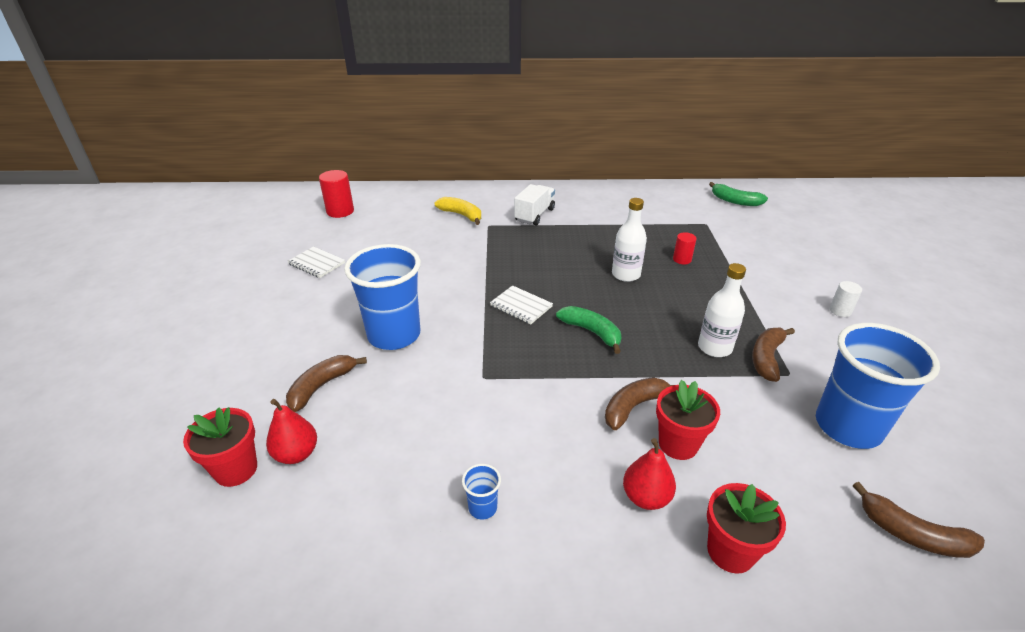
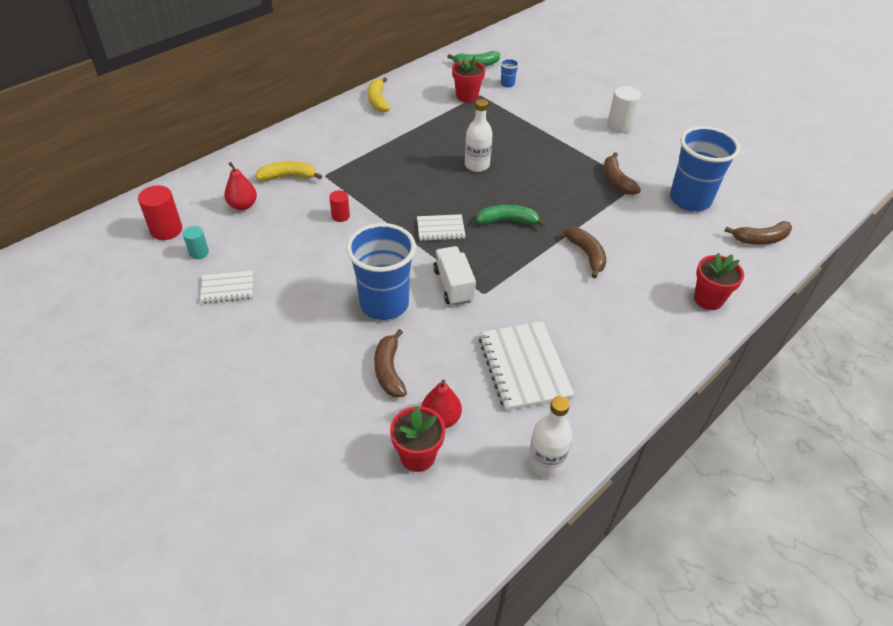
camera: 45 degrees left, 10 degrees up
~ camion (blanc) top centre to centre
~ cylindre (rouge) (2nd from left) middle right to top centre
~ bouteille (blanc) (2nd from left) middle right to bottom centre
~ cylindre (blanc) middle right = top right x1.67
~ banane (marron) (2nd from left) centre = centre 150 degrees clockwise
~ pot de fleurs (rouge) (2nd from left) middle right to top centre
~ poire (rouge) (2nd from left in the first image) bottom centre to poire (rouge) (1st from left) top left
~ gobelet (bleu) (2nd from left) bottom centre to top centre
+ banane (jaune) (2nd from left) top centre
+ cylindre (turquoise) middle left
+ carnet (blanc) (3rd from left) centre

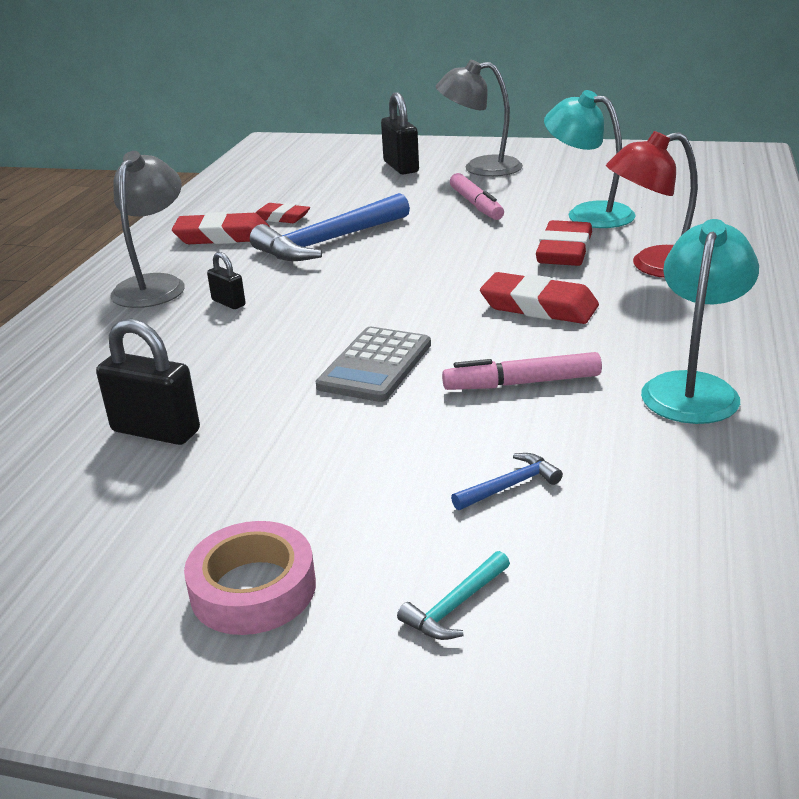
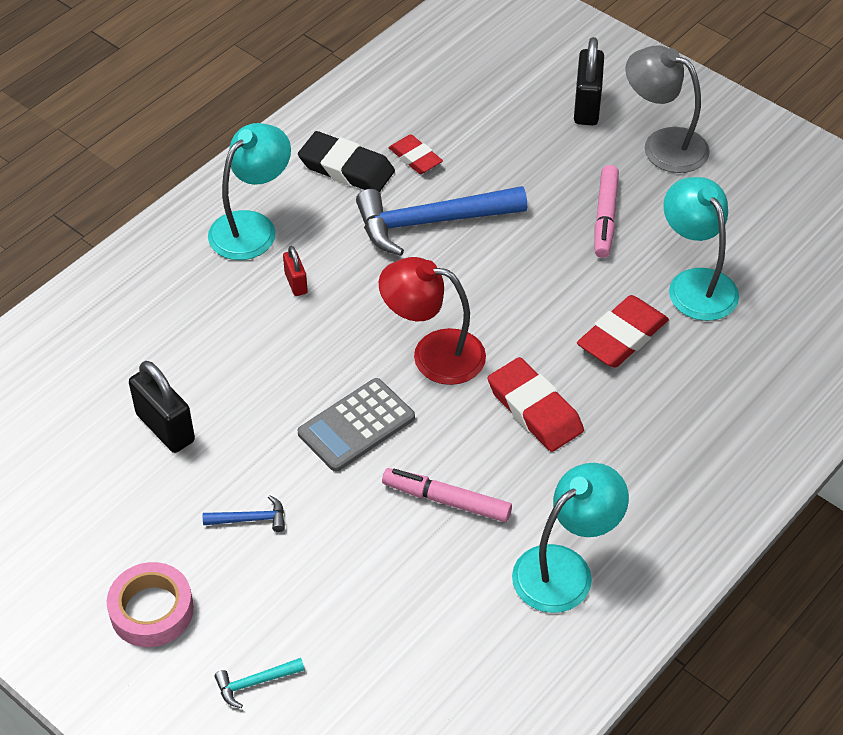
camera: 25 degrees right, 20 degrees up
~ lampe (rouge) top right to centre
~ lampe (gris) (1st from left) top left to lampe (turquoise) (1st from left) top left
~ gomme (rouge) (1st from left) top left to gomme (noir) top centre
~ cadenas (noir) (2nd from left) middle left to cadenas (rouge) centre
~ marteau (bleu) (2nd from left in the first image) centre to marteau (bleu) (1st from left) bottom left

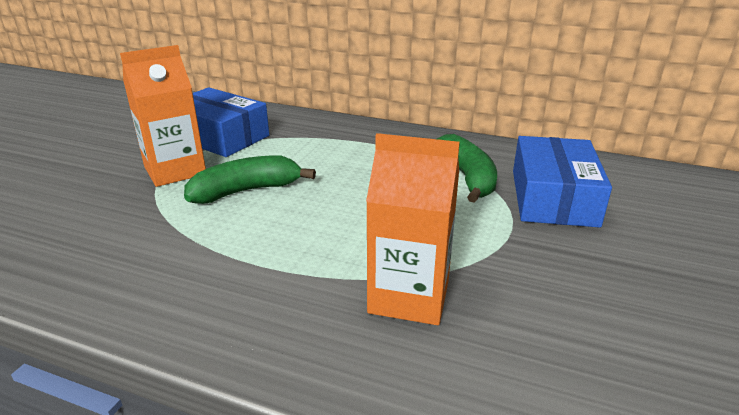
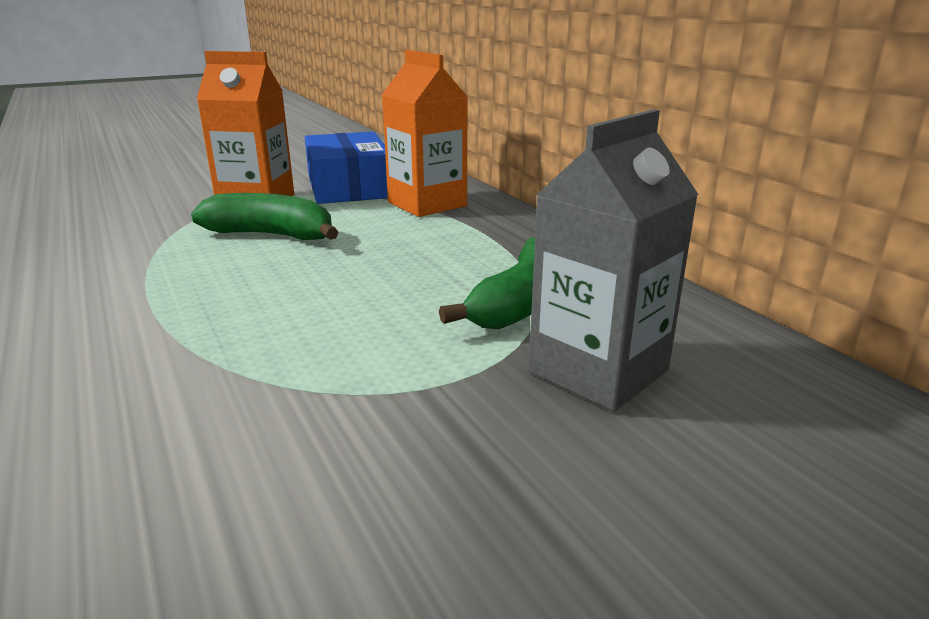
camera: 40 degrees right, 5 degrees down
~ brique de lait (orange) (2nd from left) centre to top centre
~ boîte (bleu) (2nd from left) middle right to brique de lait (gris) centre

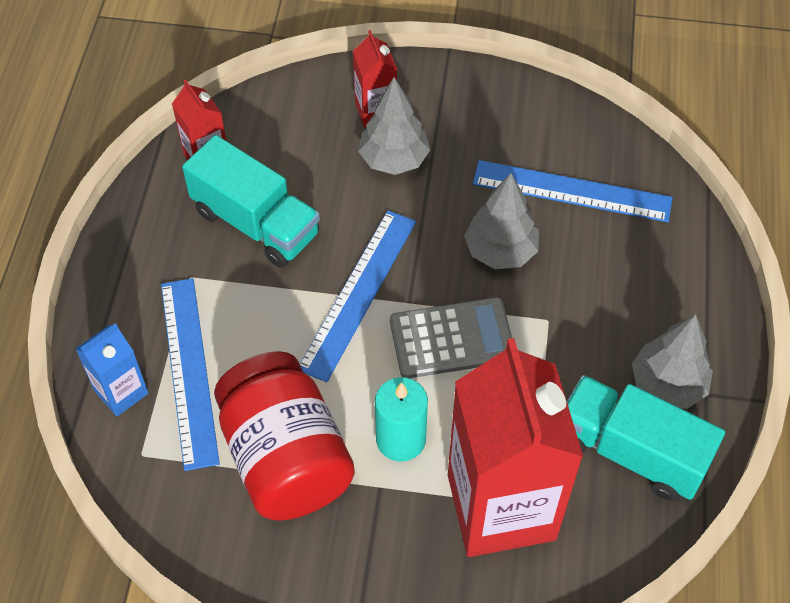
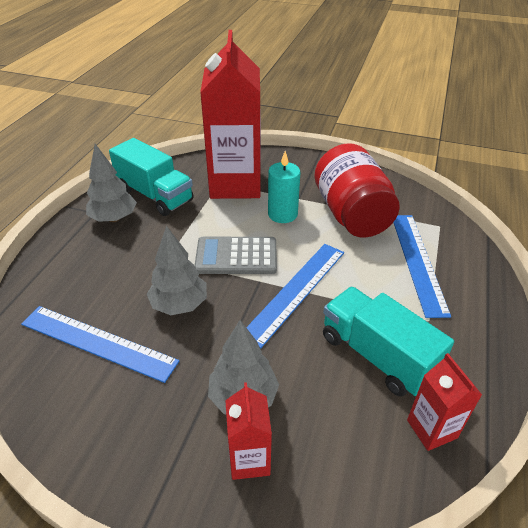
camera: 170 degrees left, 15 degrees down
- brique de lait (bleu) middle left

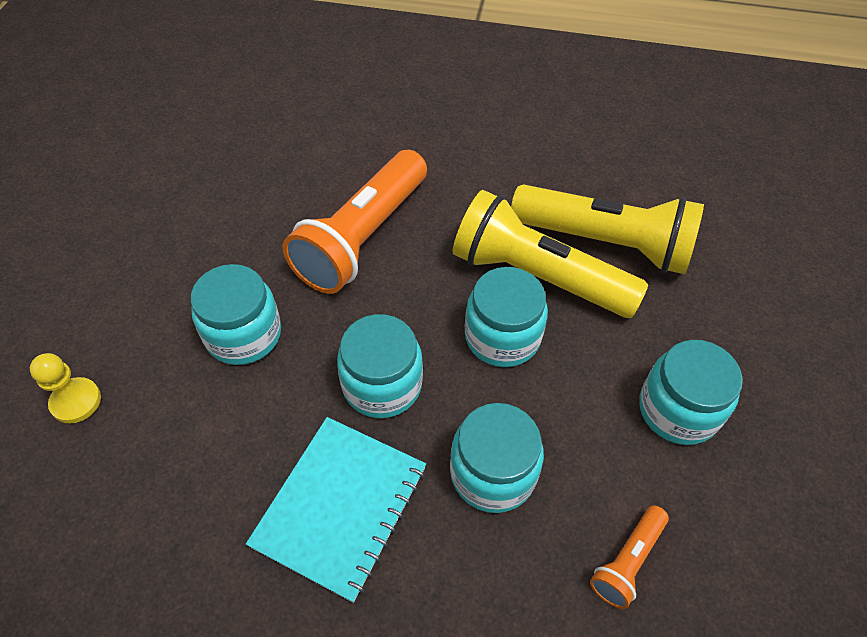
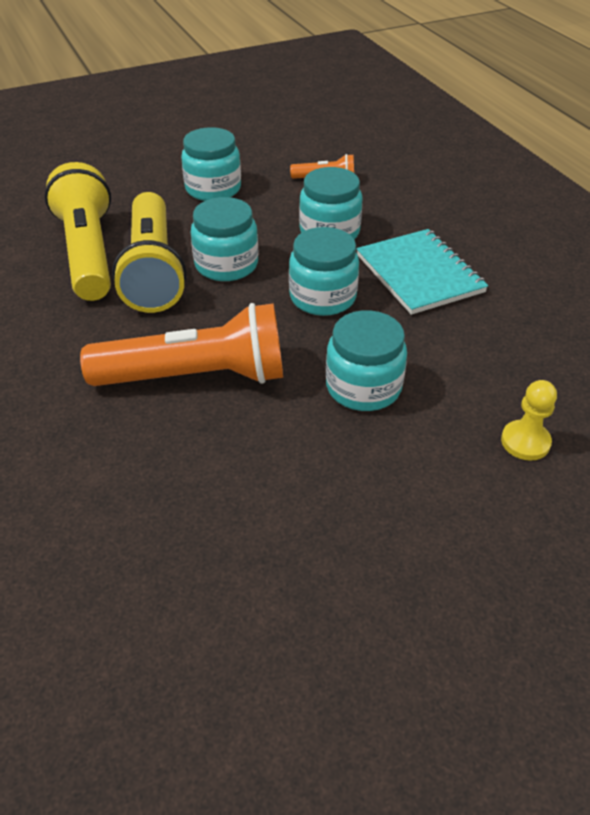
camera: 125 degrees left, 10 degrees down
~ carnet (turquoise) bottom centre = middle right 75 degrees clockwise

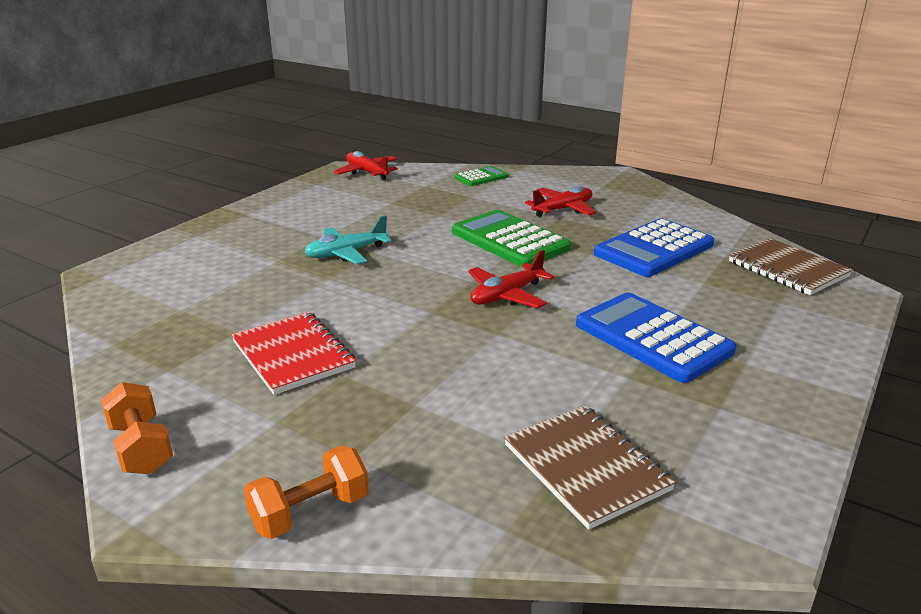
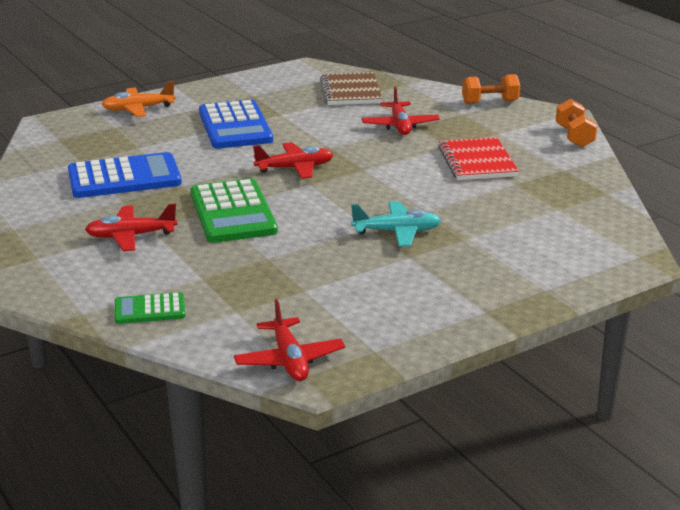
camera: 155 degrees left, 0 degrees up
- carnet (marron) (2nd from left) middle right
+ avion (orange) top left
+ avion (rouge) (4th from left) top centre

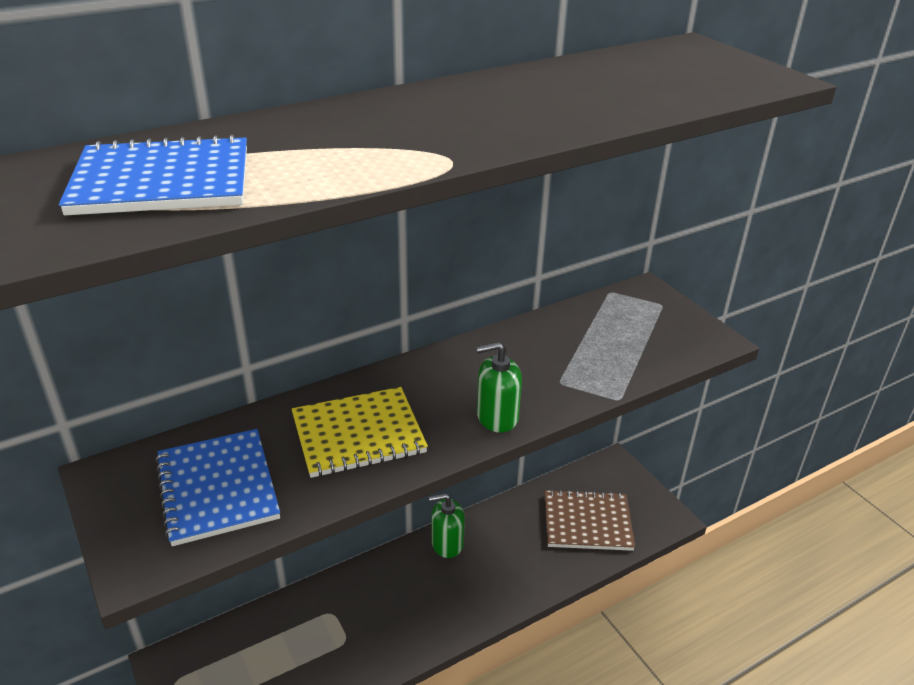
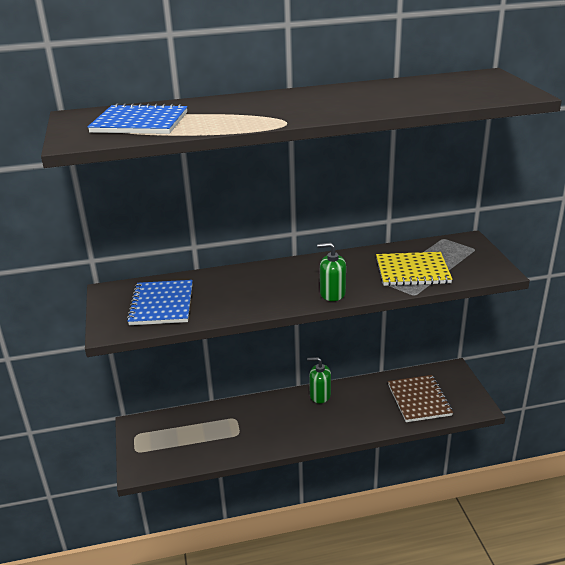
camera: 20 degrees right, 5 degrees down
~ carnet (jaune) centre to middle right
~ carnet (marron) bottom centre = bottom right 60 degrees clockwise

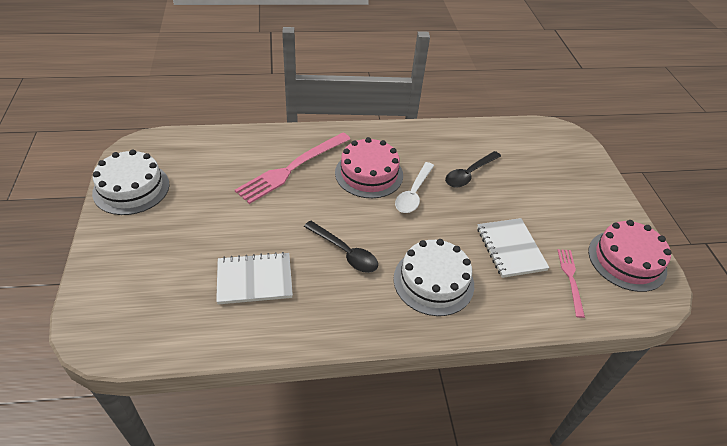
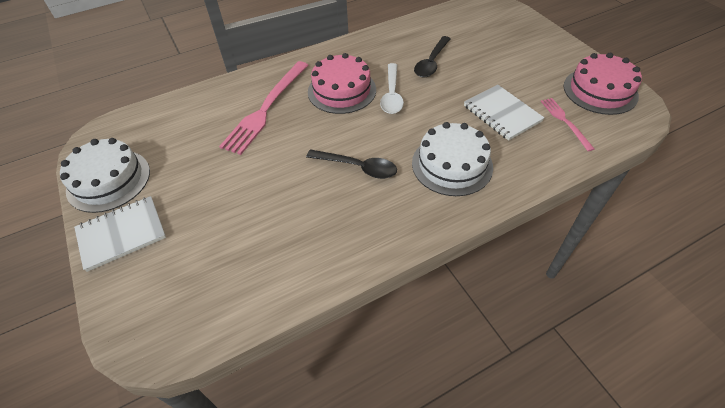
camera: 15 degrees left, 5 degrees up
~ carnet (blanc) (1st from left) centre to middle left

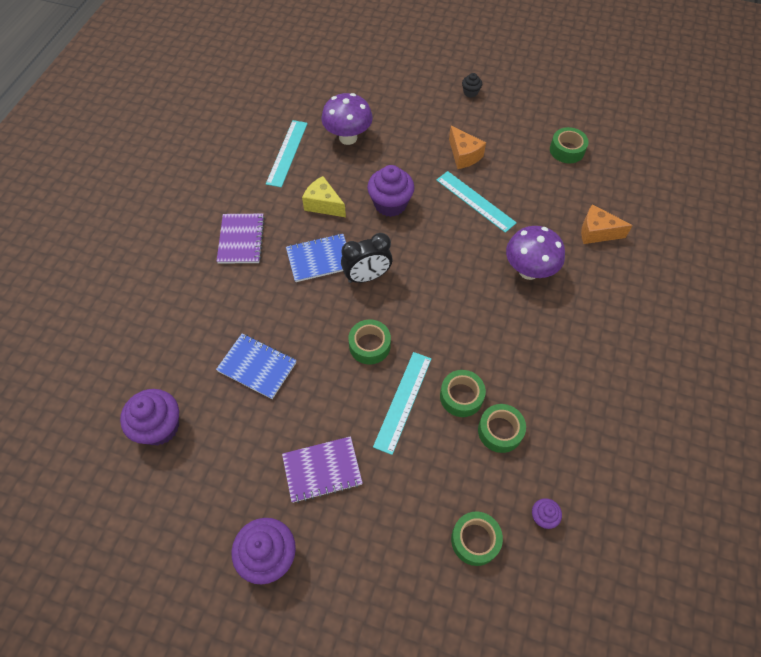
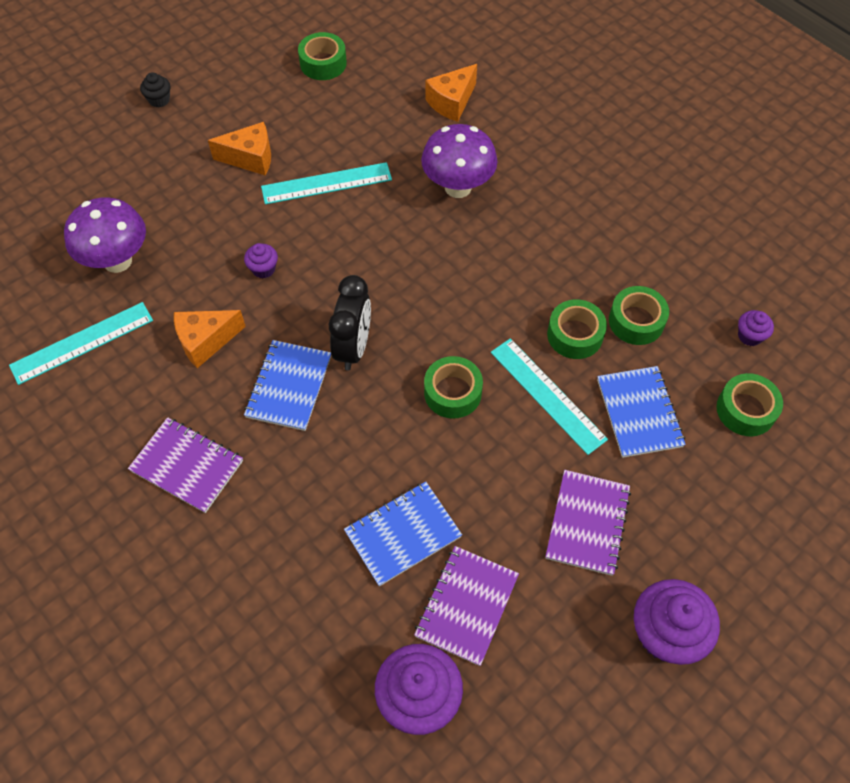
camera: 60 degrees left, 0 degrees up
~ règle (turquoise) (1st from left) top centre = middle left 75 degrees counterclockwise
~ muffin (violet) (3rd from left in the first image) top centre = top left x0.50
~ fromage (jaune) top centre to fromage (orange) (1st from left) middle left
+ carnet (bleu) (3rd from left) middle right
+ carnet (violet) (2nd from left) bottom centre

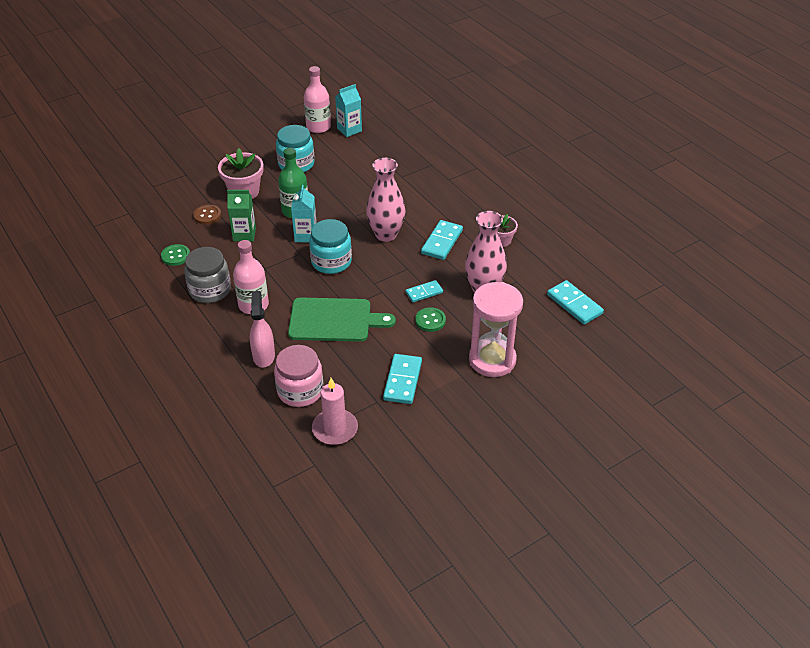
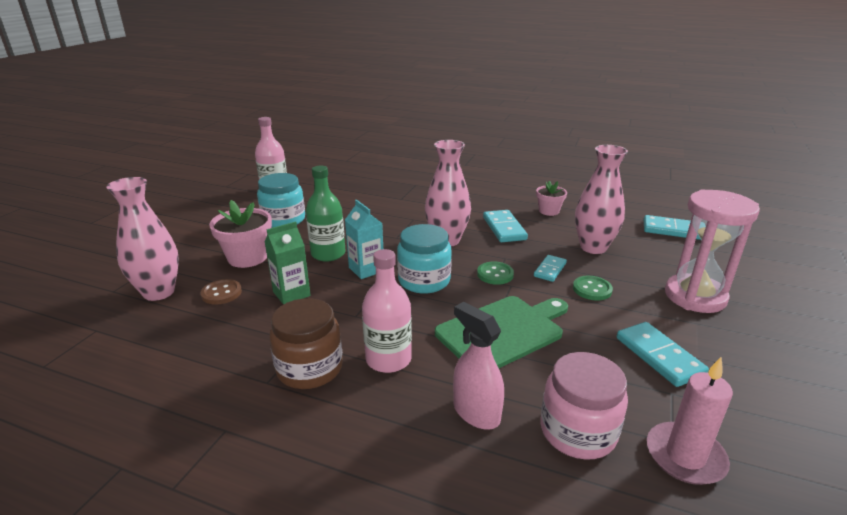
camera: 35 degrees left, 15 degrees down
- brique de lait (turquoise) (2nd from left) top centre
~ bouton (vert) (1st from left) middle left to centre
~ bocal (gris) middle left to bocal (marron) centre
+ vase (rose) (1st from left) middle left

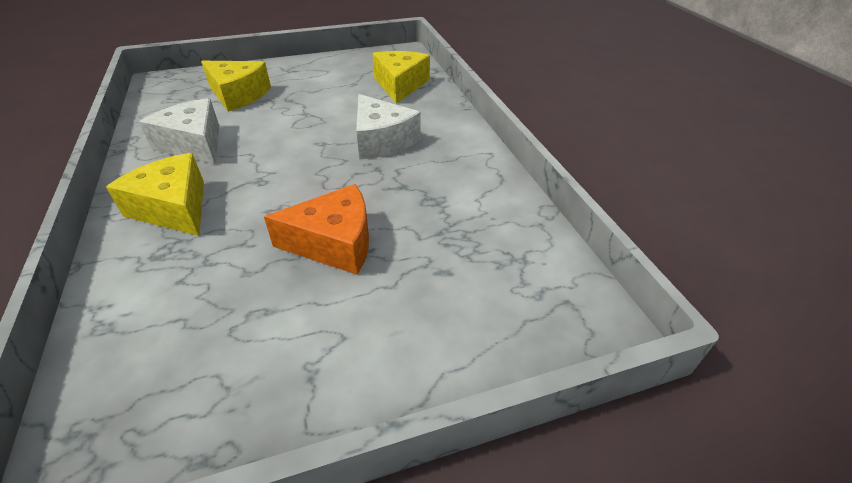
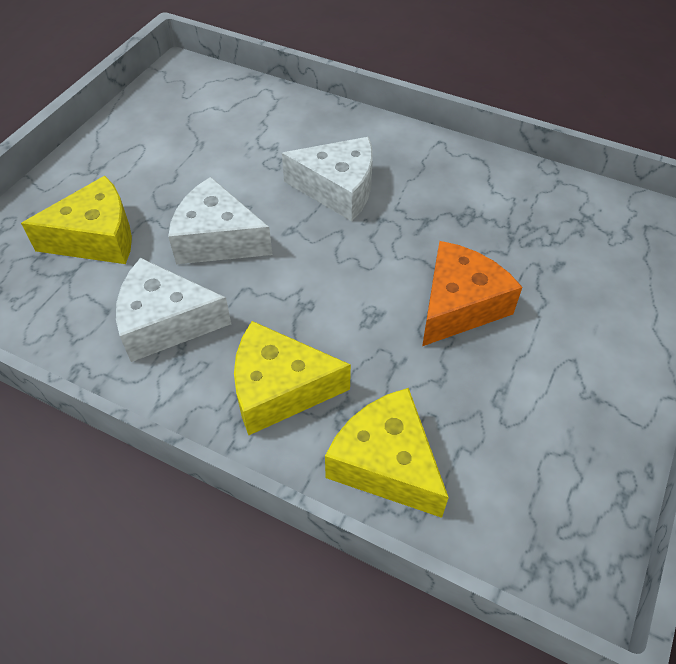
camera: 45 degrees left, 10 degrees up
~ fromage (jaune) (3rd from left) top centre to bottom centre
+ fromage (blanc) (2nd from left) top left

